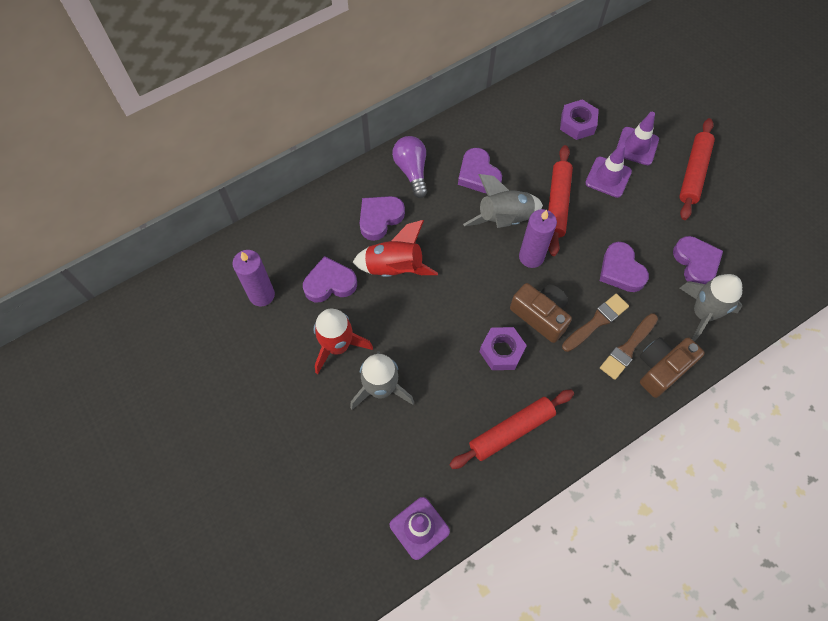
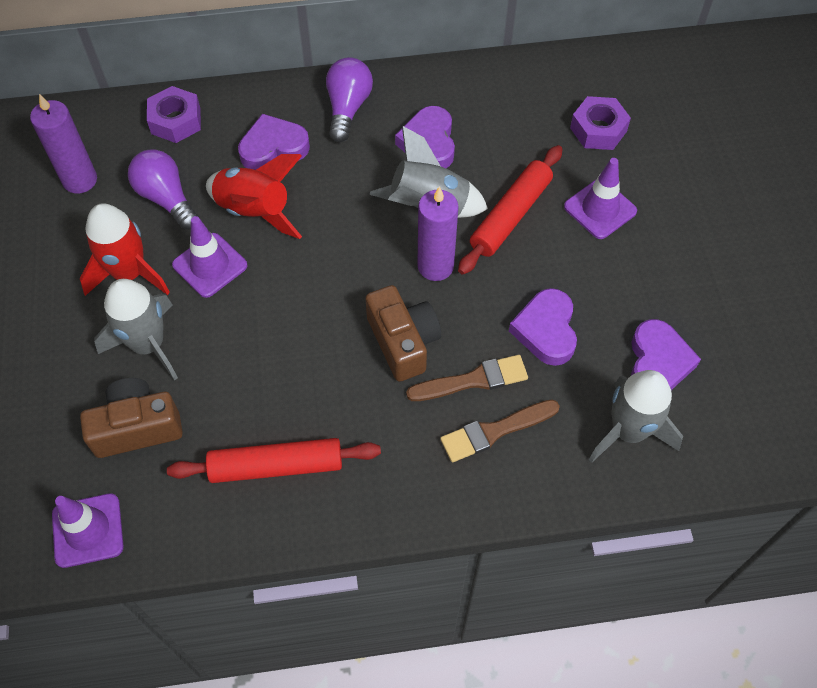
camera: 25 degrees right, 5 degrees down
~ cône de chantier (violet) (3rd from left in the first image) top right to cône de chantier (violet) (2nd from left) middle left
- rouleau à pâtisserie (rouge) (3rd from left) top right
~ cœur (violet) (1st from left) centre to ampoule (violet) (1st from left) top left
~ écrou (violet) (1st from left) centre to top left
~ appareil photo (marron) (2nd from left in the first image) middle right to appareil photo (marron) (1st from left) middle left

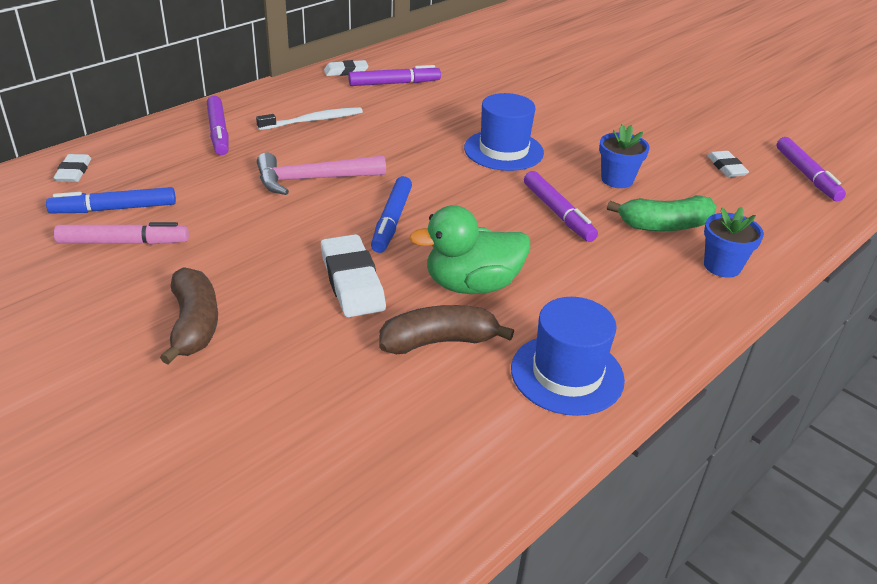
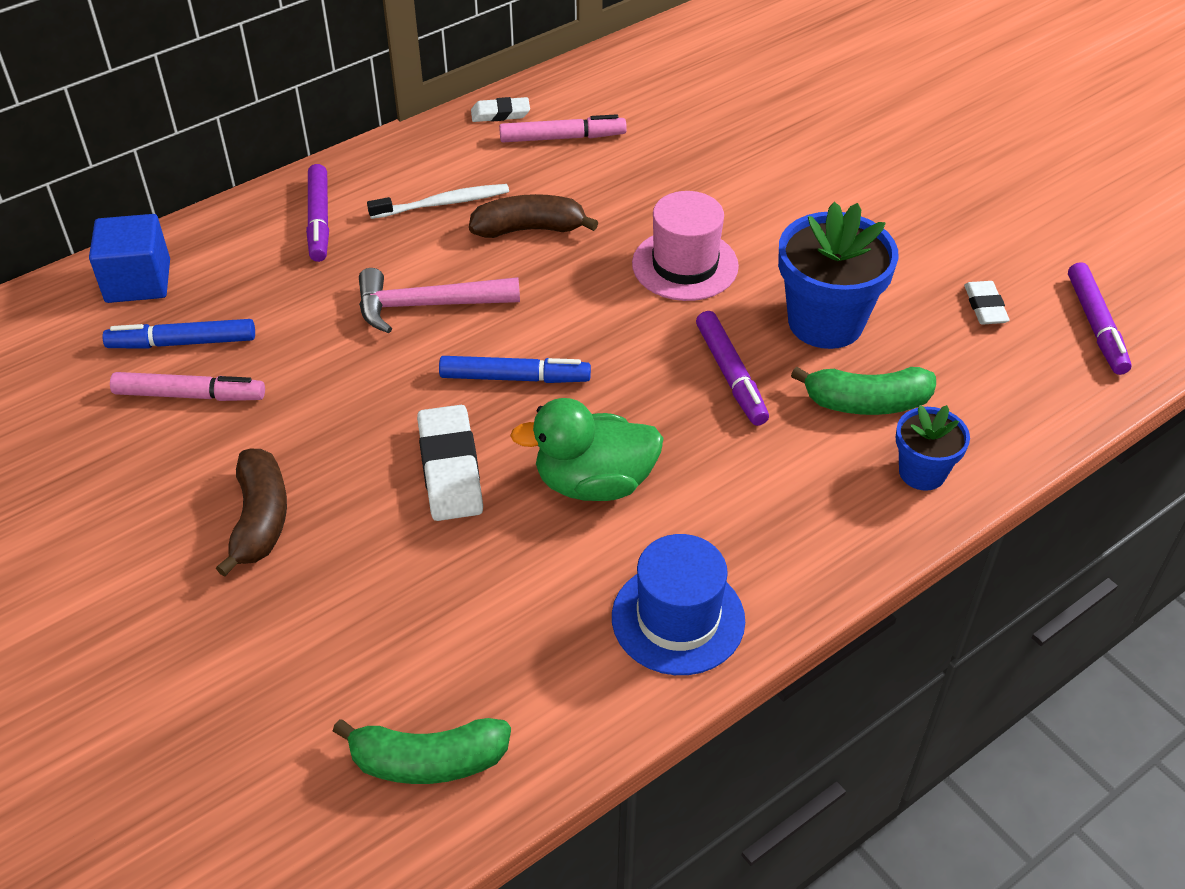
camera: 10 degrees right, 10 degrees up
~ feutre (violet) (2nd from left) top centre to feutre (rose) (2nd from left) top centre
~ chapeau (bleu) (1st from left) top centre to chapeau (rose) top centre
~ pot de fleurs (bleu) (1st from left) top right = top right x1.78
~ gomme (blanc) (1st from left) top left to cube (bleu) top left
~ feutre (bleu) (2nd from left) centre = centre 105 degrees counterclockwise
~ banane (marron) (2nd from left) centre to top centre
+ banane (vert) (1st from left) bottom centre

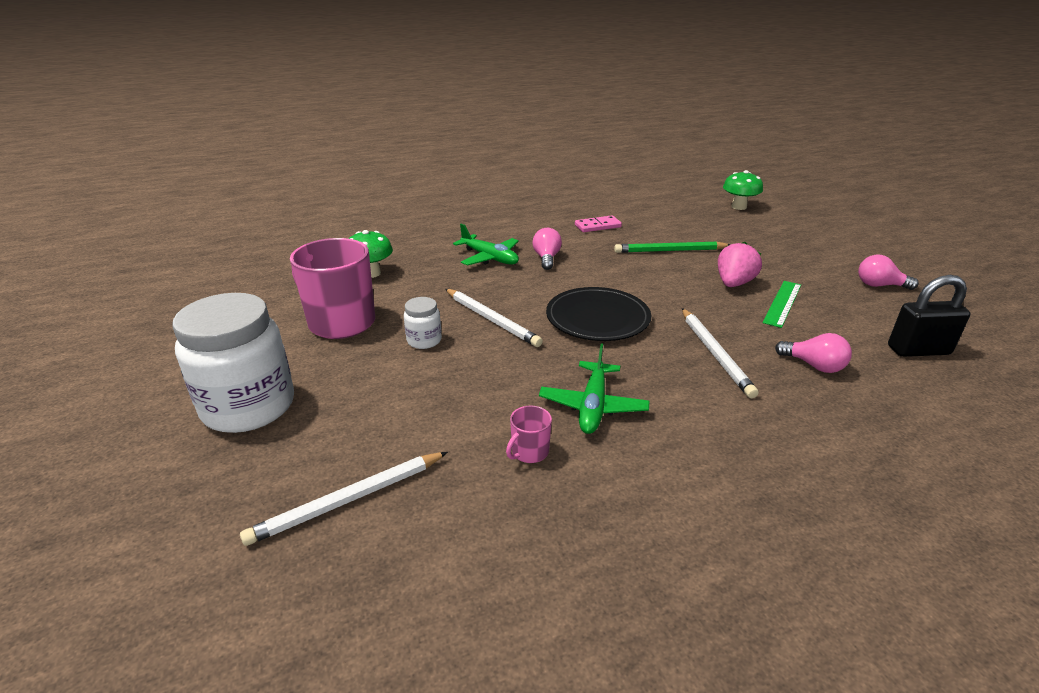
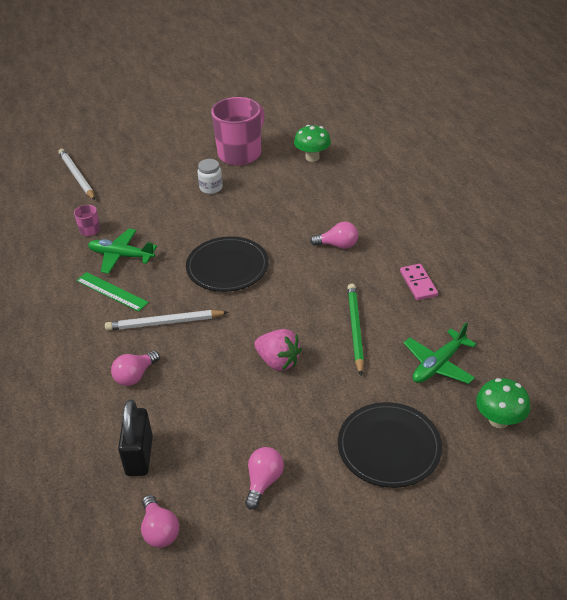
camera: 95 degrees right, 10 degrees up
~ avion (vert) (1st from left in the first image) centre to avion (vert) (2nd from left) middle right
~ règle (vert) middle right to middle left
- crayon (blanc) (2nd from left) centre
- bocal (blanc) (1st from left) middle left
+ assiette (noir) (2nd from left) bottom right
+ ampoule (rose) (2nd from left) bottom left

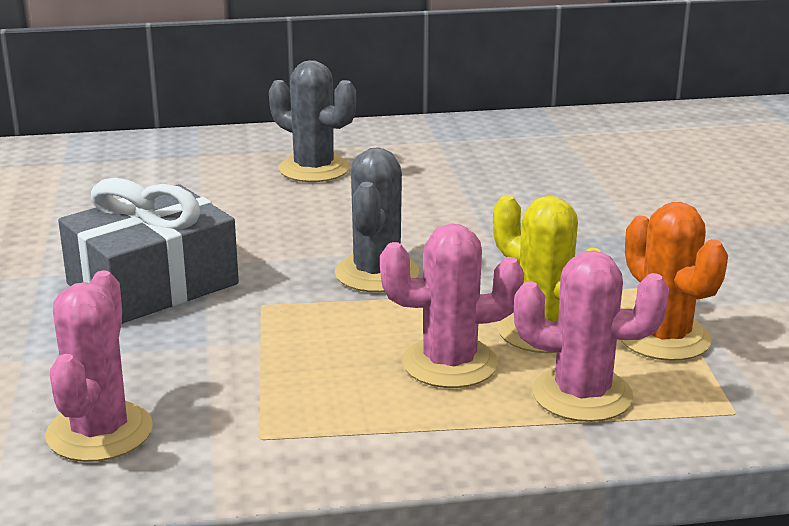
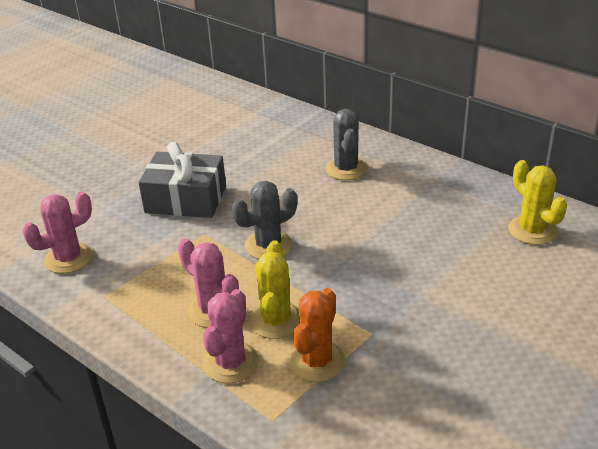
camera: 50 degrees right, 10 degrees up
~ cactus (rose) (3rd from left) middle right = bottom centre 45 degrees clockwise
+ cactus (jaune) (2nd from left) middle right

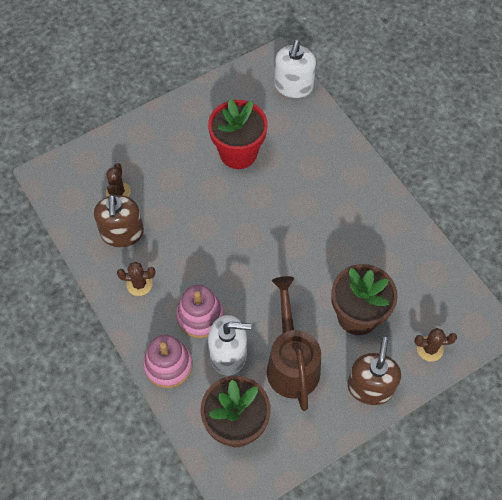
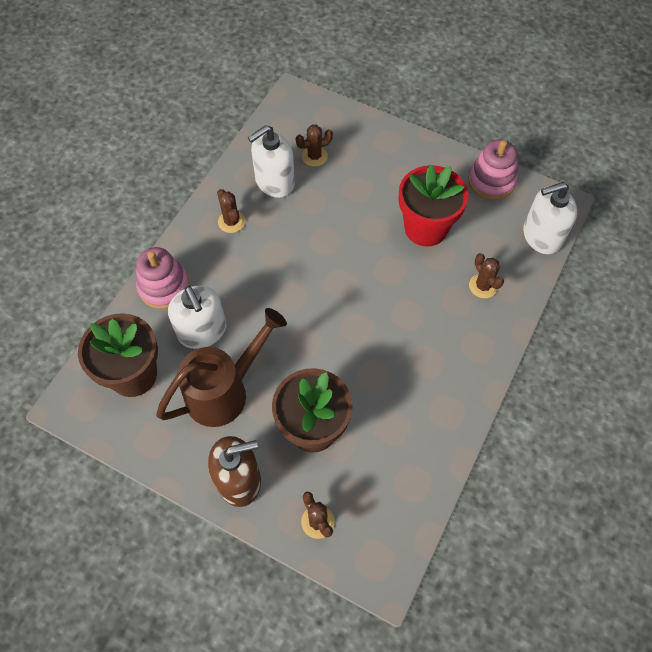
camera: 60 degrees right, 0 degrees up
~ distributeur de savon (marron) (1st from left) middle left to distributeur de savon (blanc) (2nd from left) top centre
~ jouet à empiler (rose) (2nd from left) centre to top right
+ cactus (marron) (4th from left) middle right

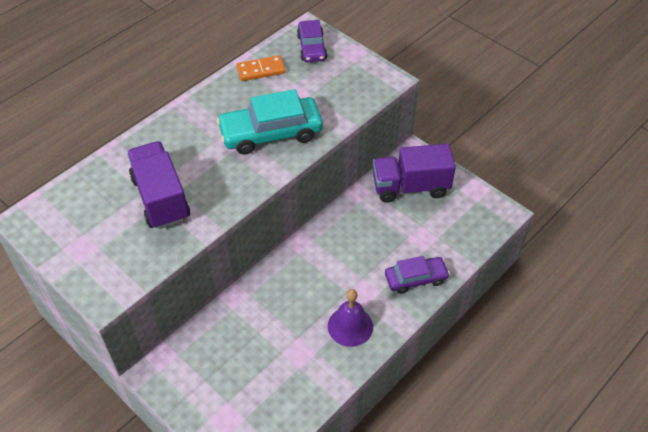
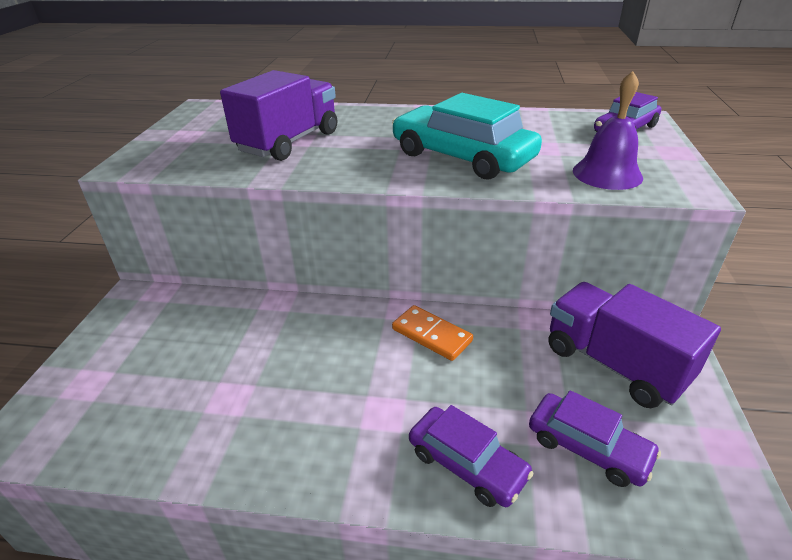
camera: 55 degrees right, 15 degrees down
~ domino (orange) top centre to centre
~ cloche (violet) bottom centre to top right
+ voiture (violet) (2nd from left) bottom right

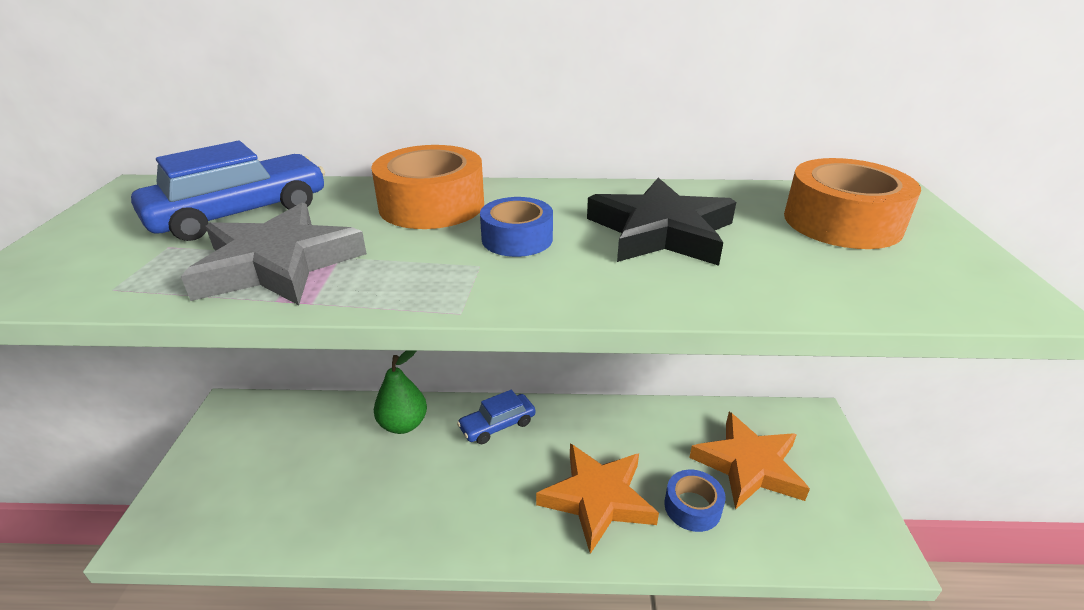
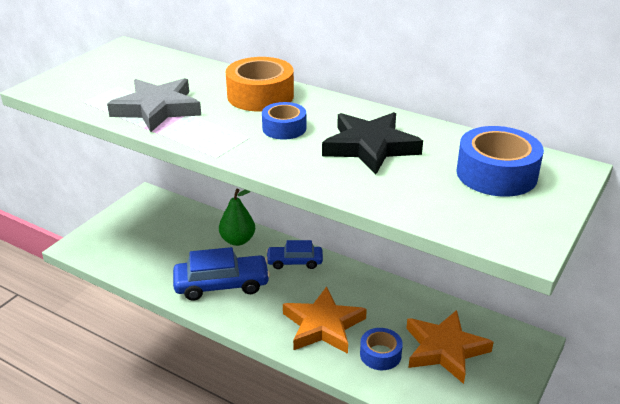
camera: 30 degrees right, 0 degrees up
~ voiture (bleu) (1st from left) top left to bottom centre
~ ruban adhésif (orange) (2nd from left) top right to ruban adhésif (bleu) (3rd from left) middle right

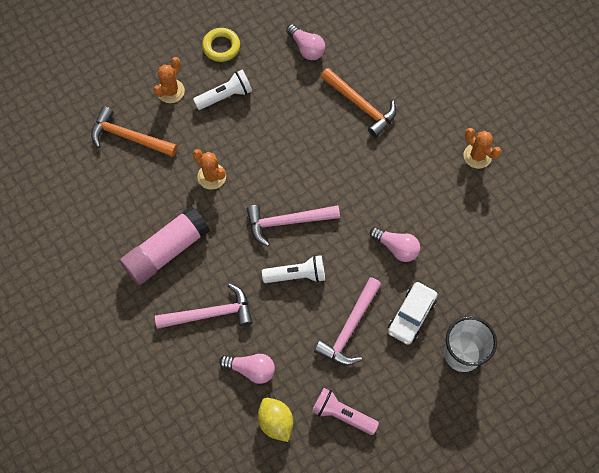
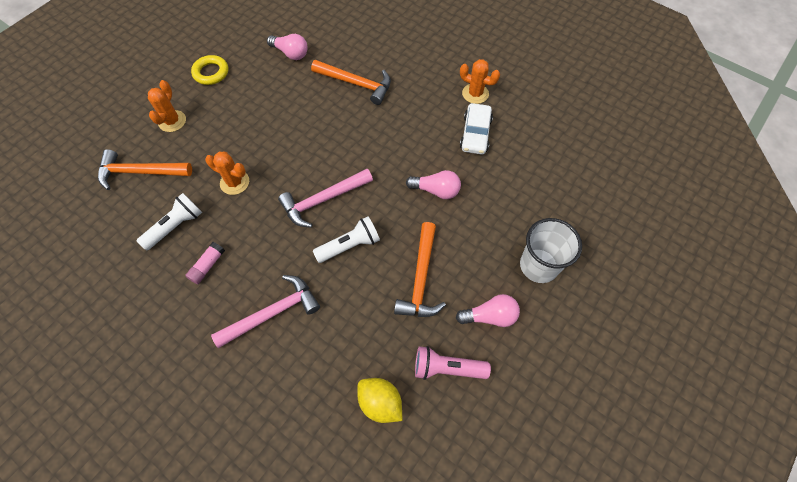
camera: 20 degrees left, 5 degrees down
~ lampe de poche (blanc) (1st from left) top centre to middle left
~ bâton de colle (rose) middle left = middle left x0.44
~ marteau (rose) (3rd from left) bottom centre to marteau (orange) (3rd from left) centre
~ voiture (blanc) middle right to top centre
~ ampoule (rose) (1st from left in the first image) bottom centre to ampoule (rose) (3rd from left) centre

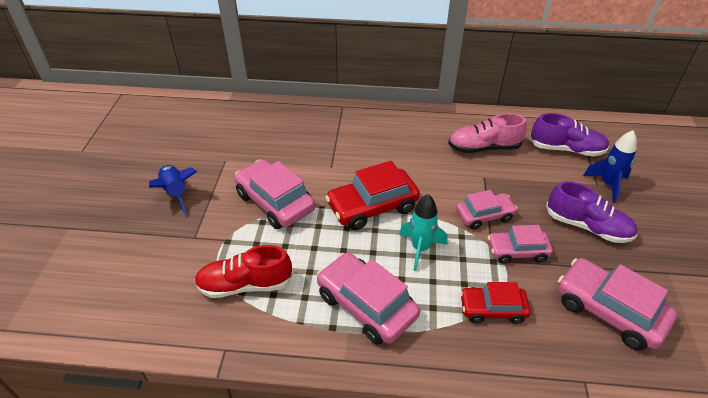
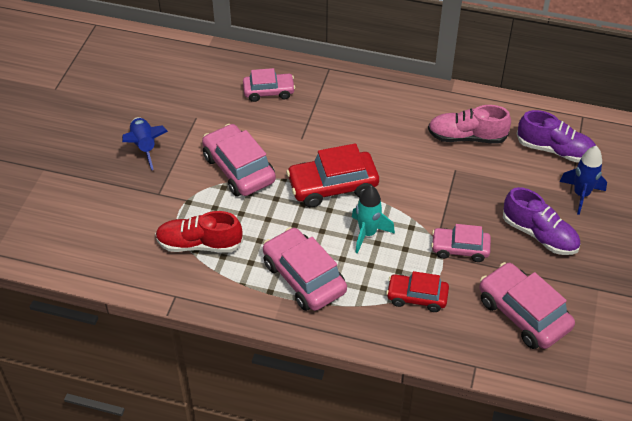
camera: 10 degrees right, 5 degrees up
~ voiture (rose) (3rd from left in the first image) middle right to voiture (rose) (2nd from left) top centre

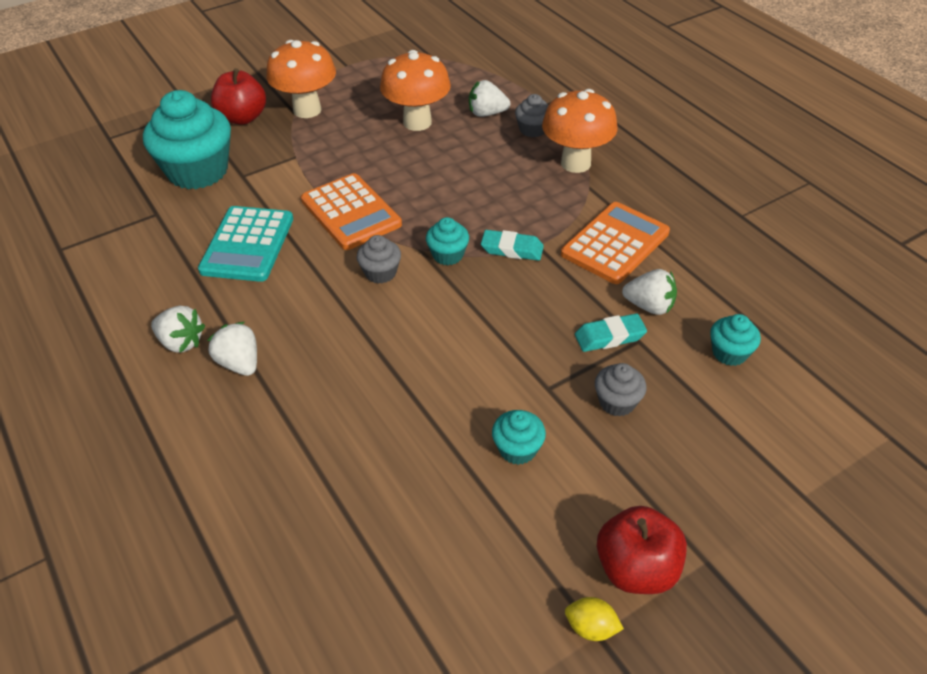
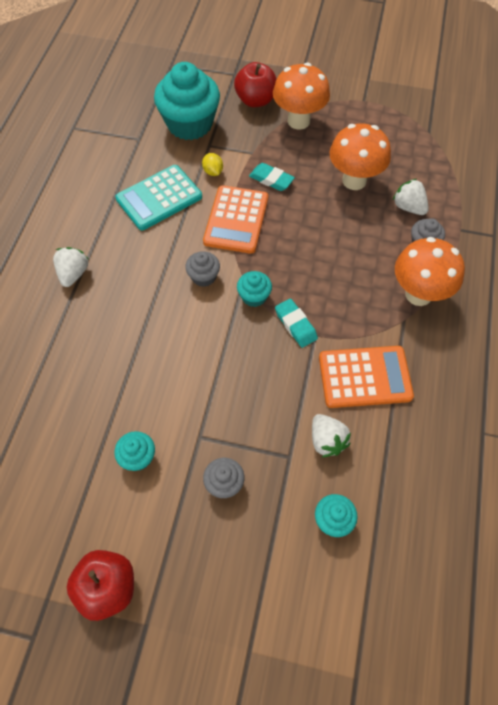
camera: 45 degrees right, 15 degrees up
- fraise (blanc) (1st from left) middle left
~ gomme (turquoise) (2nd from left in the first image) centre to gomme (turquoise) (1st from left) top centre
~ citron (jaune) bottom centre to top centre

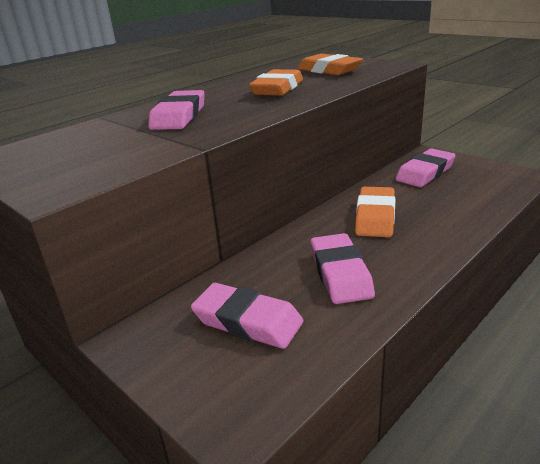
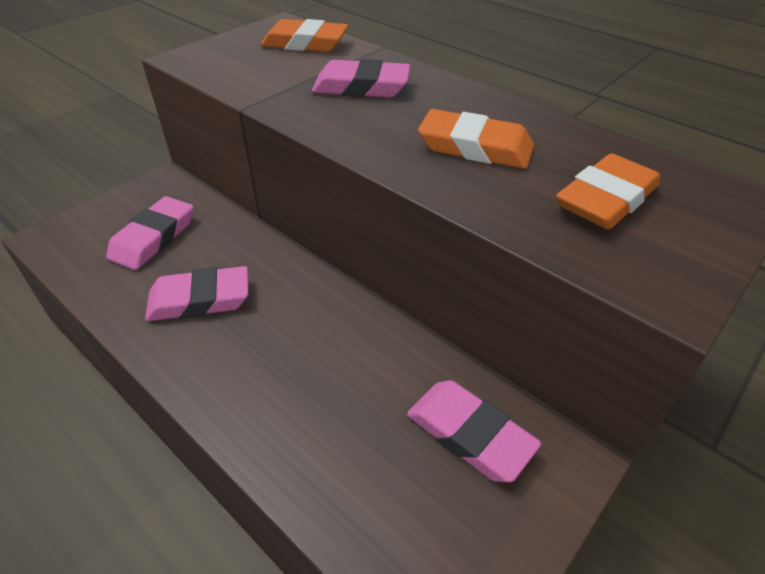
camera: 85 degrees right, 15 degrees up
~ gomme (orange) (3rd from left in the first image) middle right to gomme (orange) (1st from left) top centre

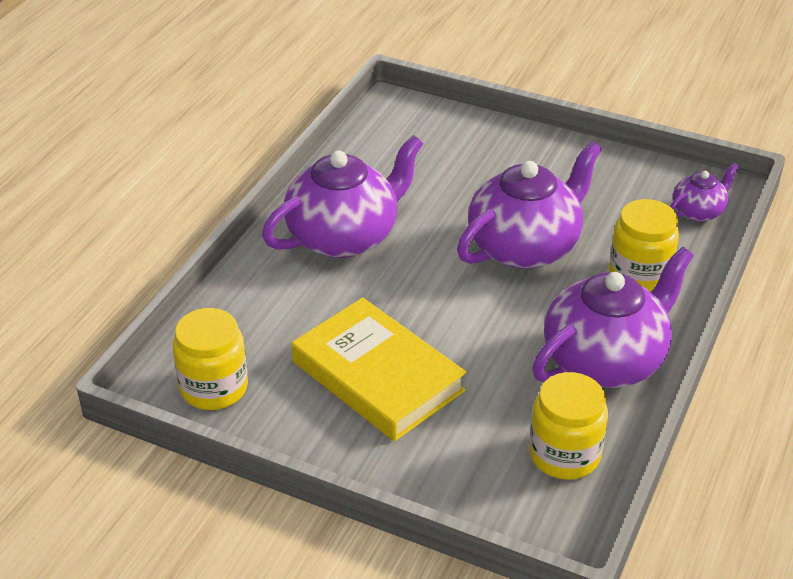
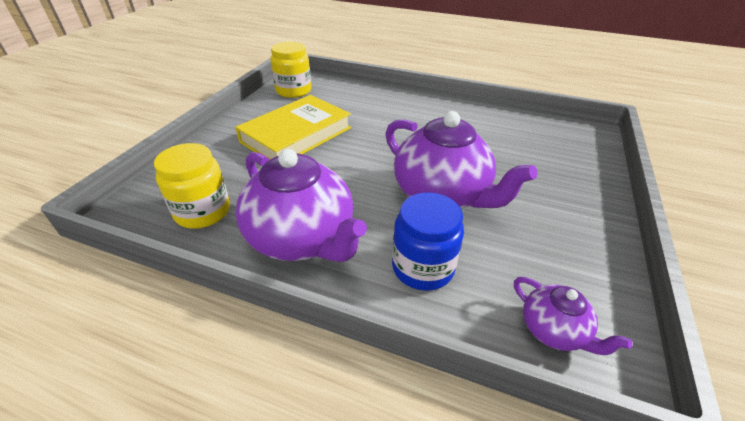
camera: 85 degrees right, 0 degrees up
- théière (violet) (1st from left) centre
~ bocal (jaune) (3rd from left) middle right to bocal (bleu) centre

